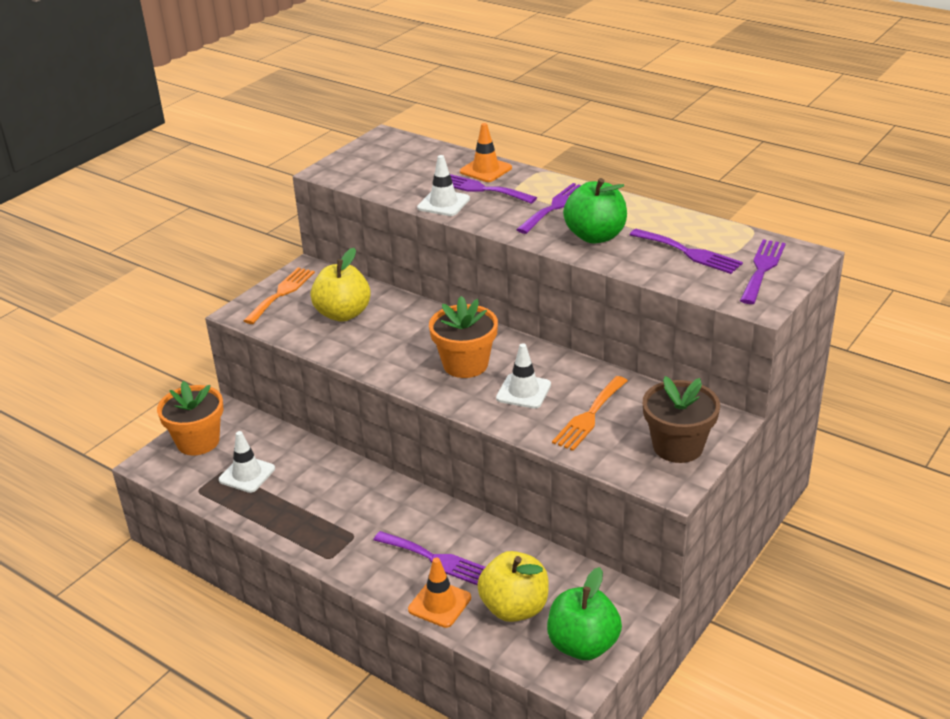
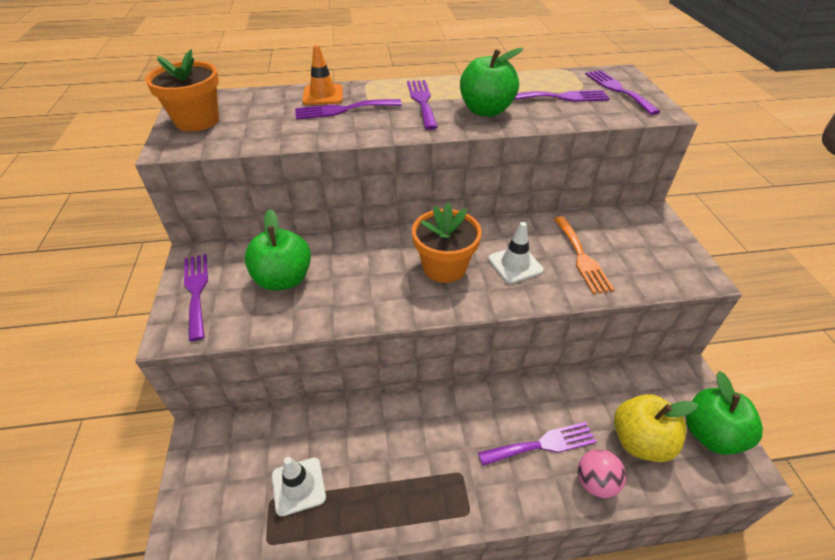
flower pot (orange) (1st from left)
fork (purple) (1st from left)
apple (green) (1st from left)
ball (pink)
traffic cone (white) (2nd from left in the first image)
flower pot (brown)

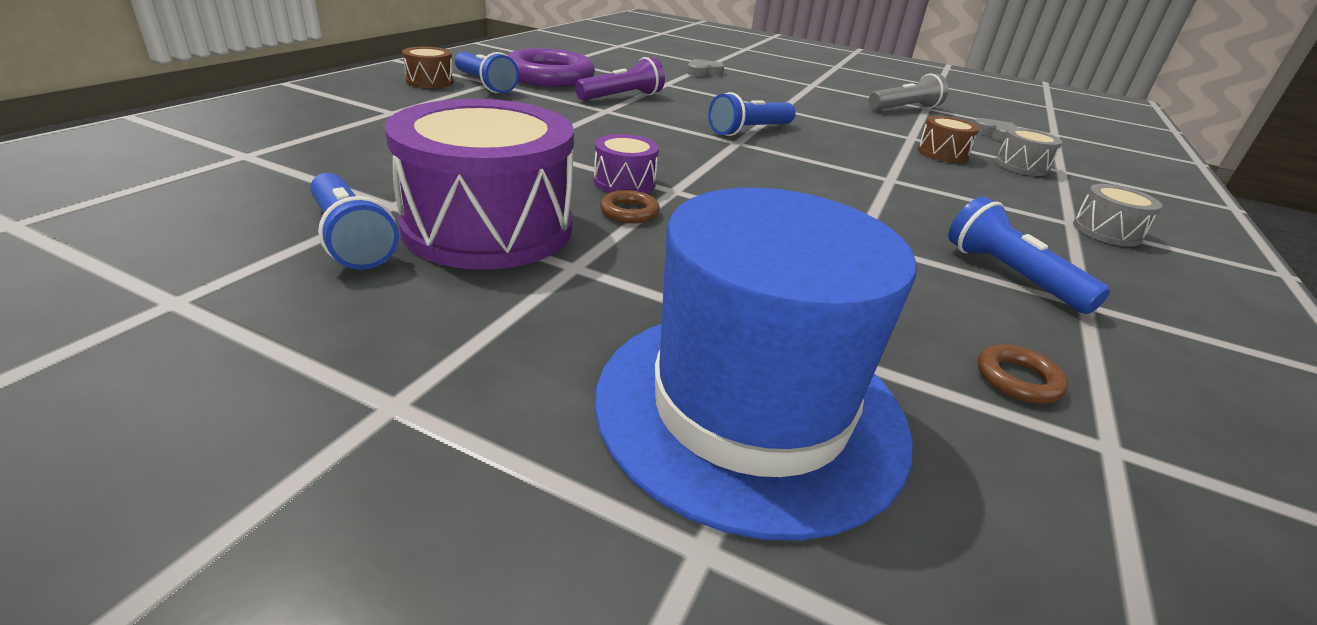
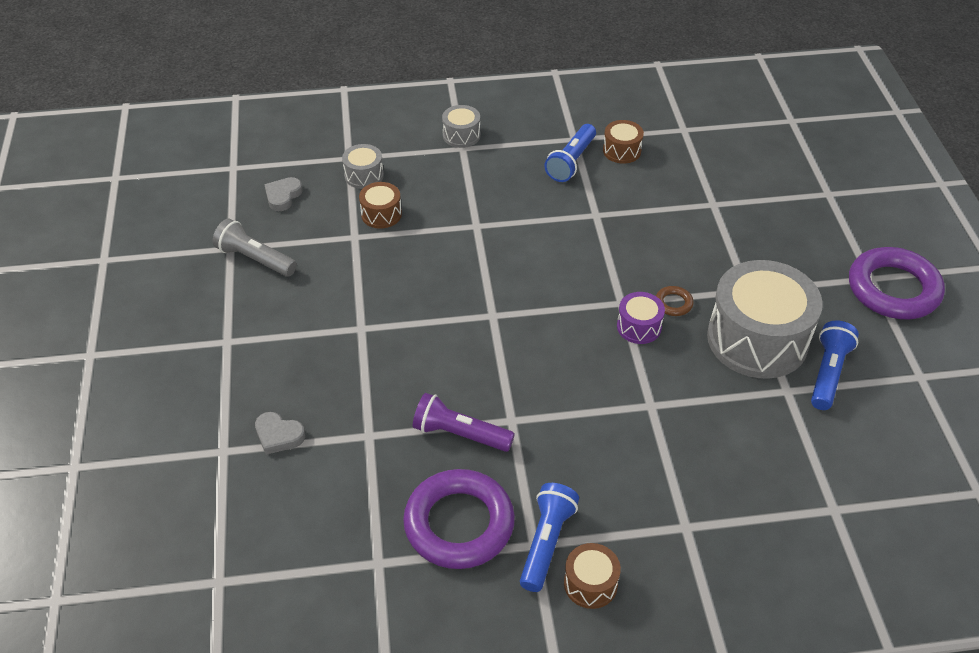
drum (brown) (3rd from left)
drum (grey) (3rd from left)
ring (purple) (2nd from left)
hat (blue)
flashlight (blue) (3rd from left in the first image)
ring (brown) (2nd from left in the first image)

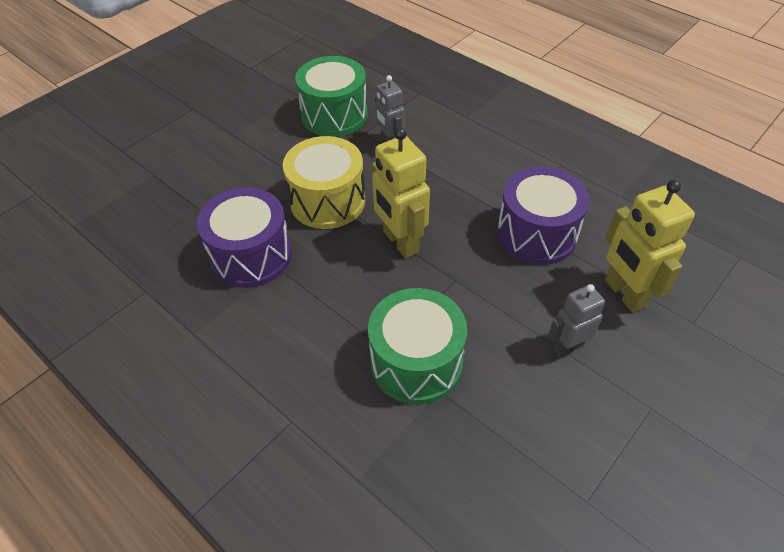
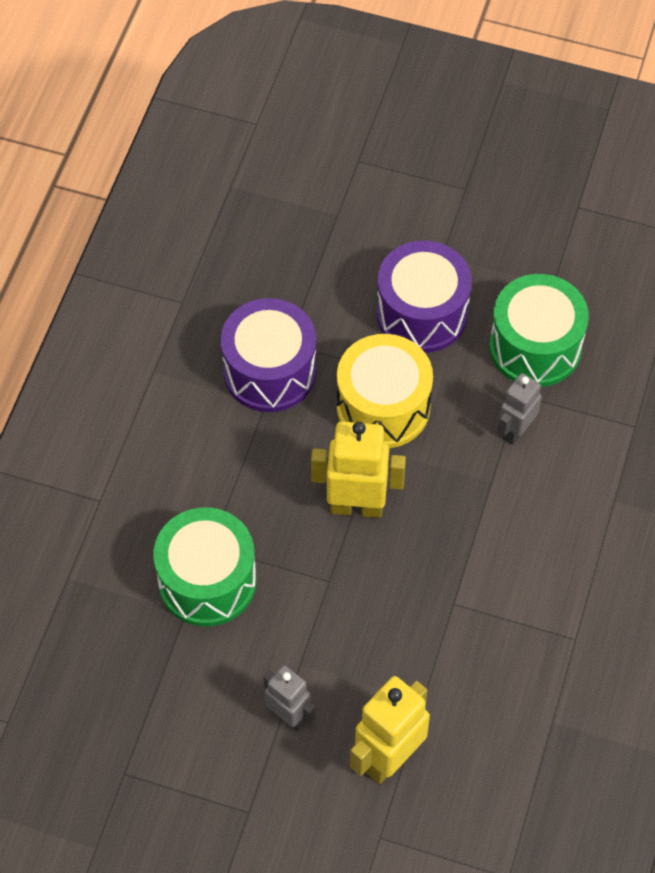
robot (yellow) (1st from left)
drum (purple) (2nd from left)

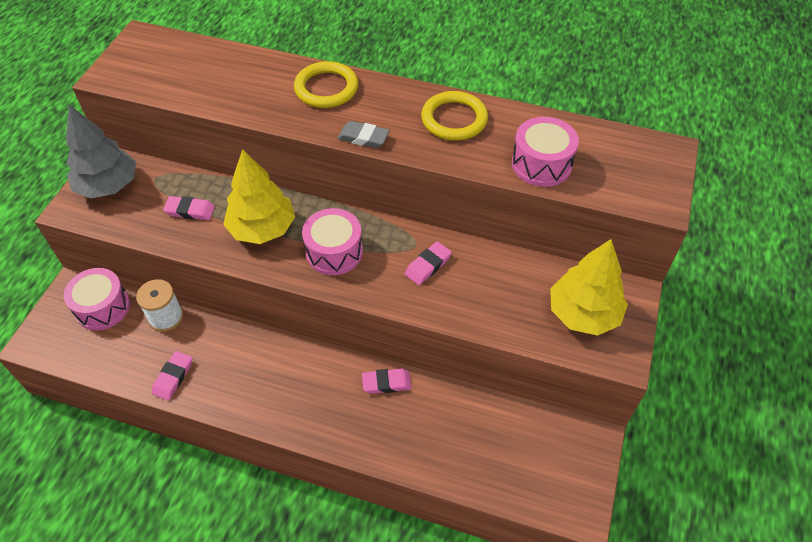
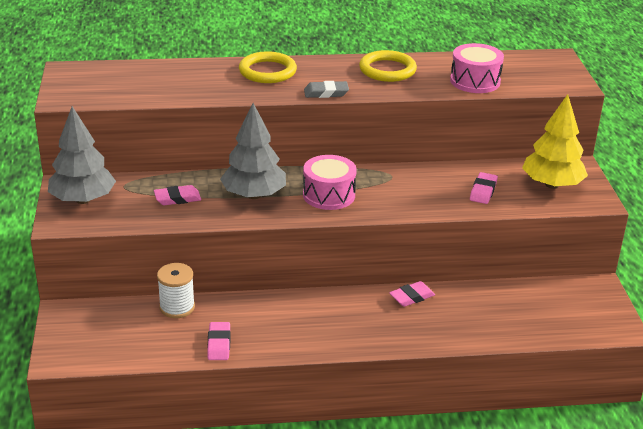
tree (grey) (2nd from left)
eraser (pink) (4th from left)
drum (pink) (1st from left in the first image)

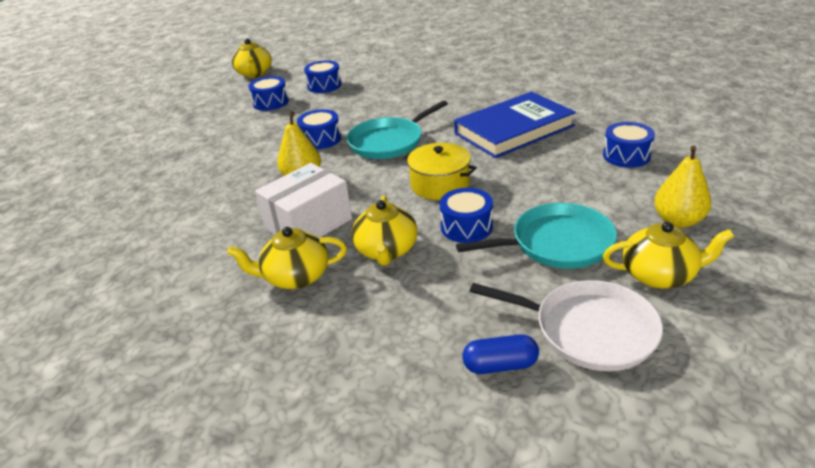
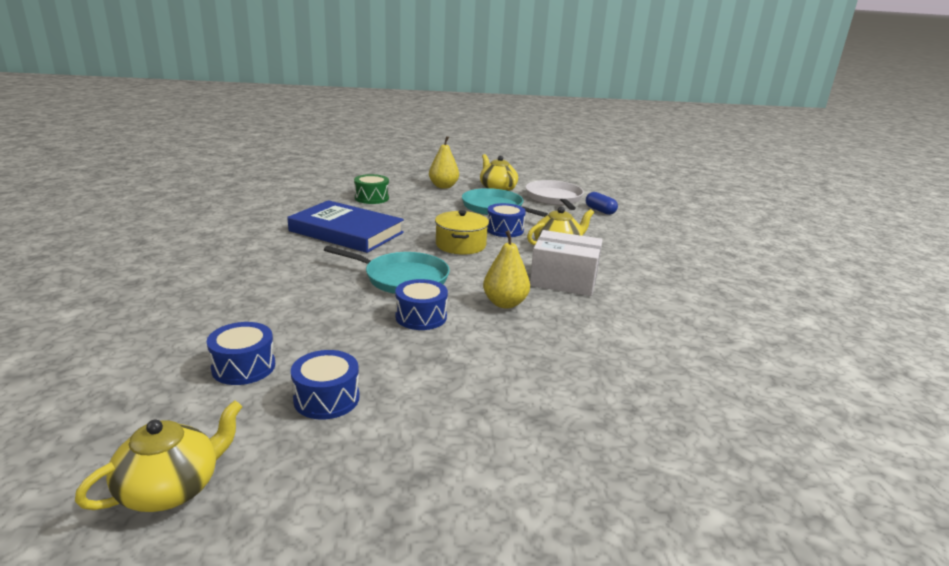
drum (green)
teapot (yellow) (2nd from left in the first image)

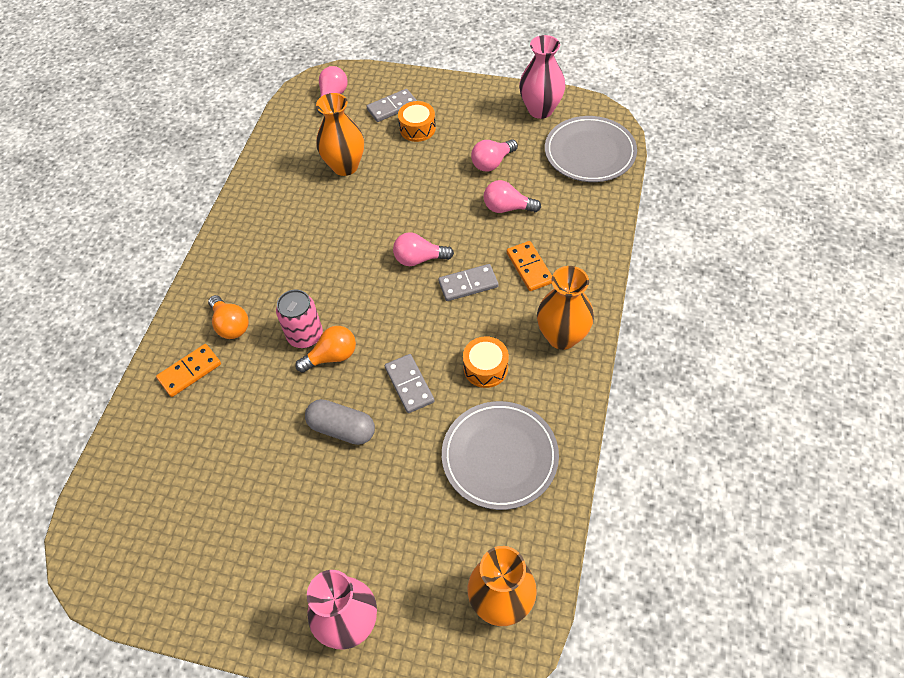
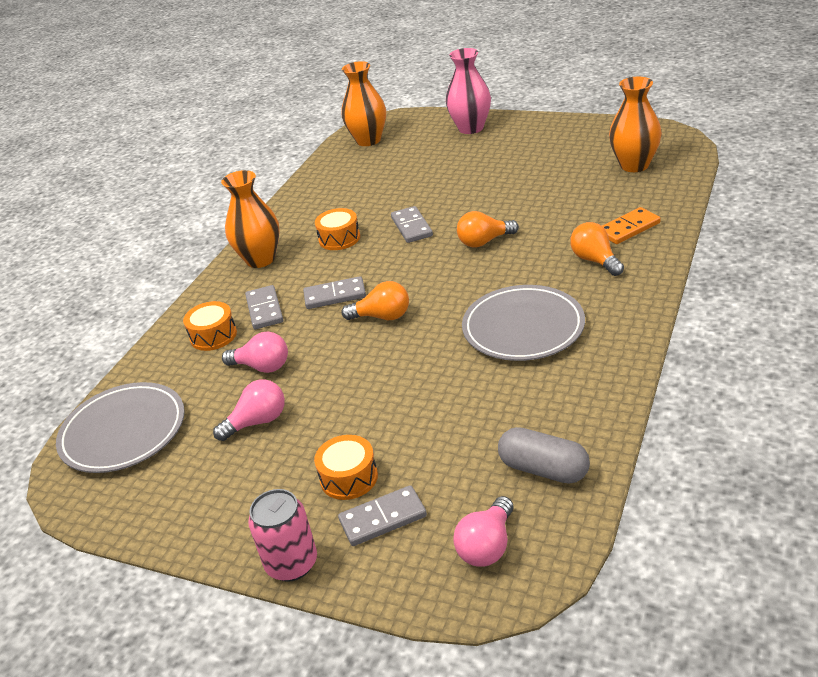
drum (orange) (1st from left)
domino (grey) (1st from left)
can (pink)
light bulb (orange) (1st from left)
plate (grey) (2nd from left)
capsule (grey)
vase (orange) (3rd from left)
vase (pink) (2nd from left in the first image)

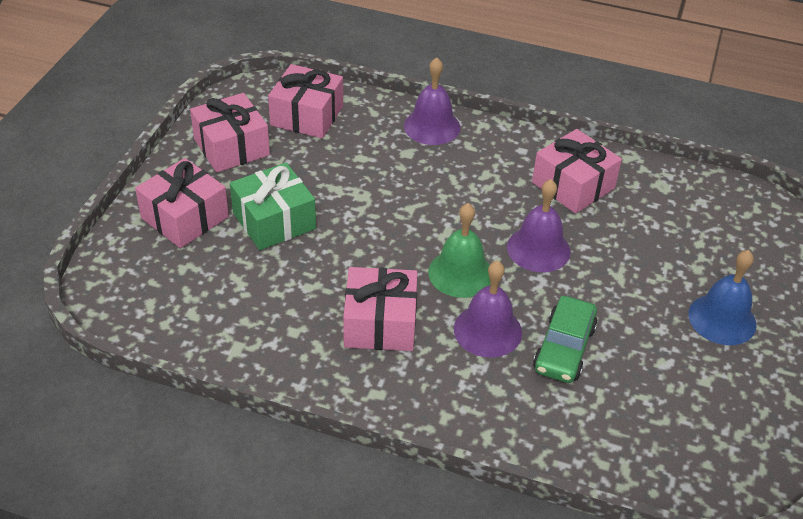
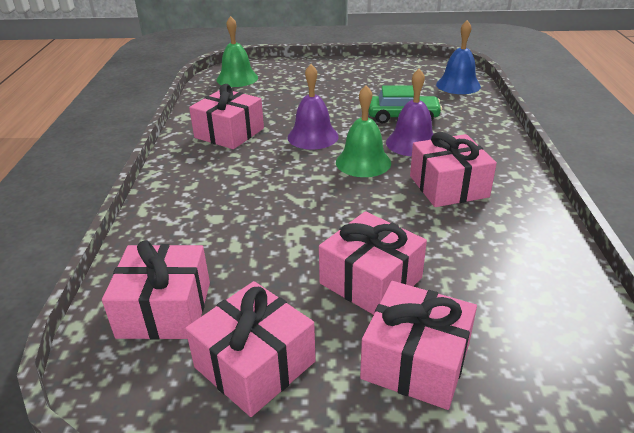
bell (green) (1st from left)
gift (pink) (4th from left)
bell (blue)
bell (purple) (1st from left in the first image)

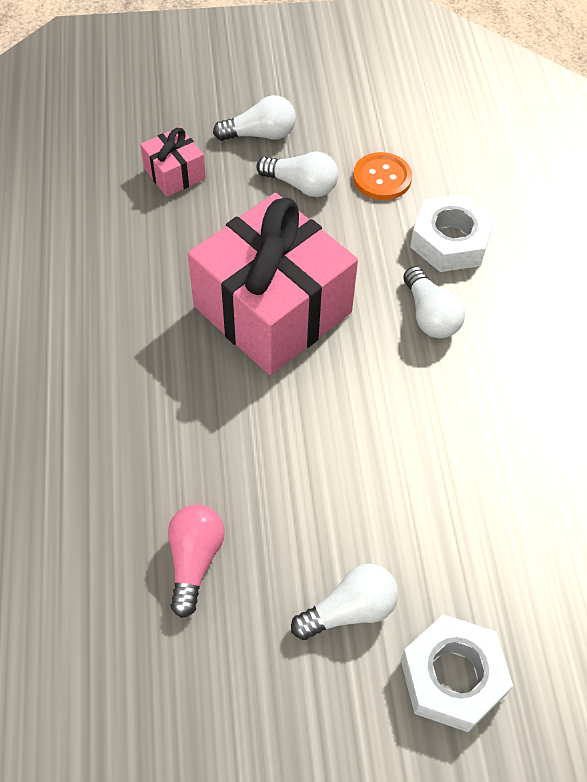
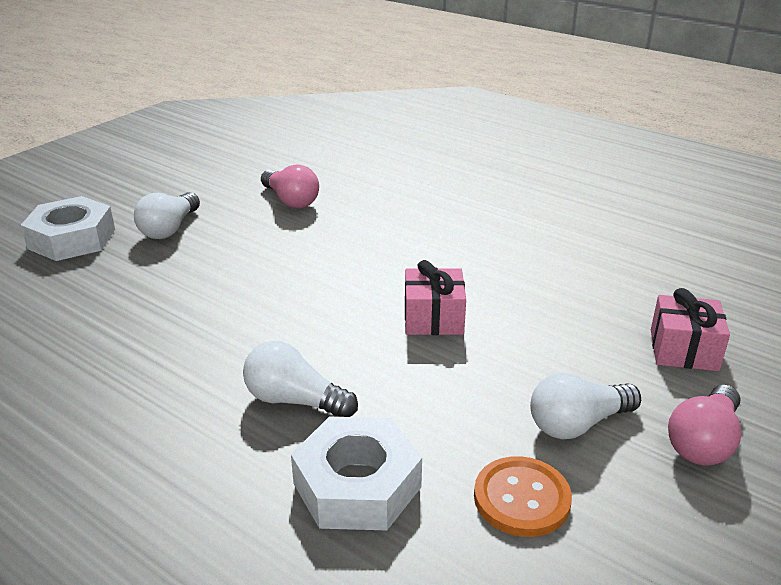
gift (pink) (1st from left)
light bulb (pink) (2nd from left)

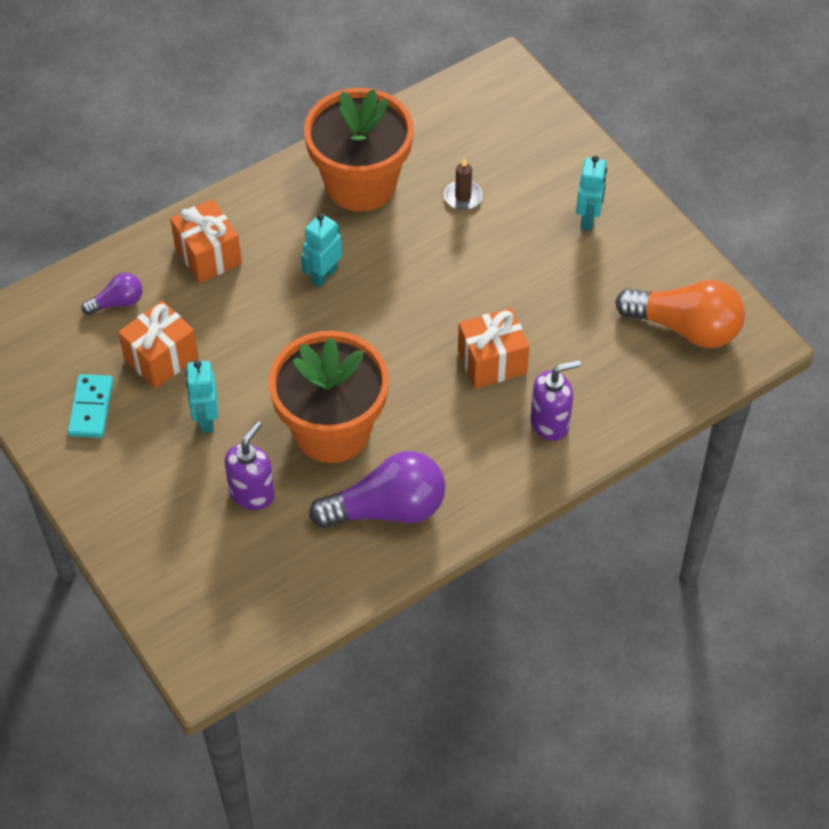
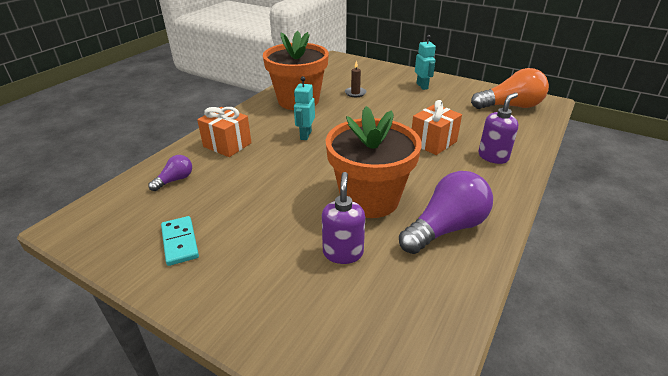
gift (orange) (1st from left in the first image)
robot (turquoise) (1st from left in the first image)

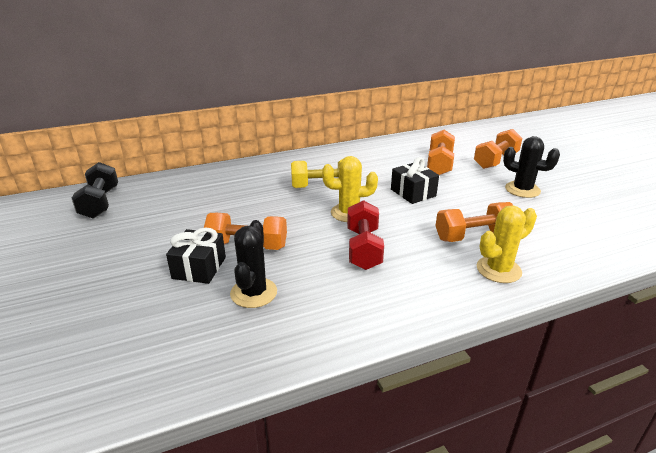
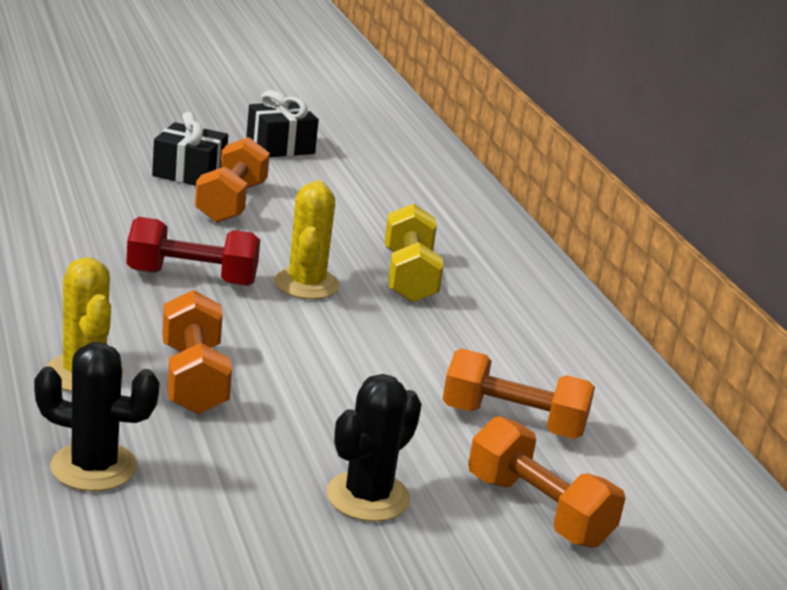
cactus (black) (1st from left)
gift (black) (2nd from left)
dumbbell (black)

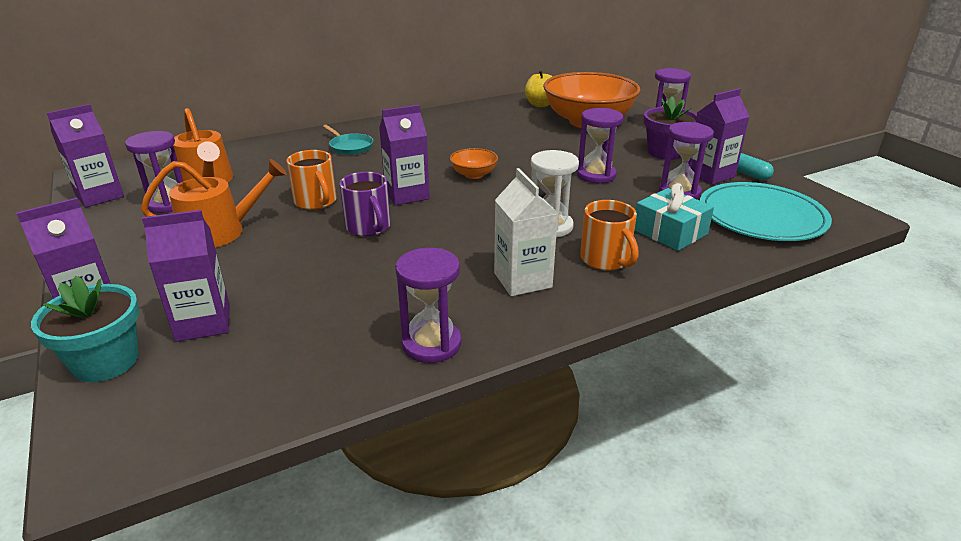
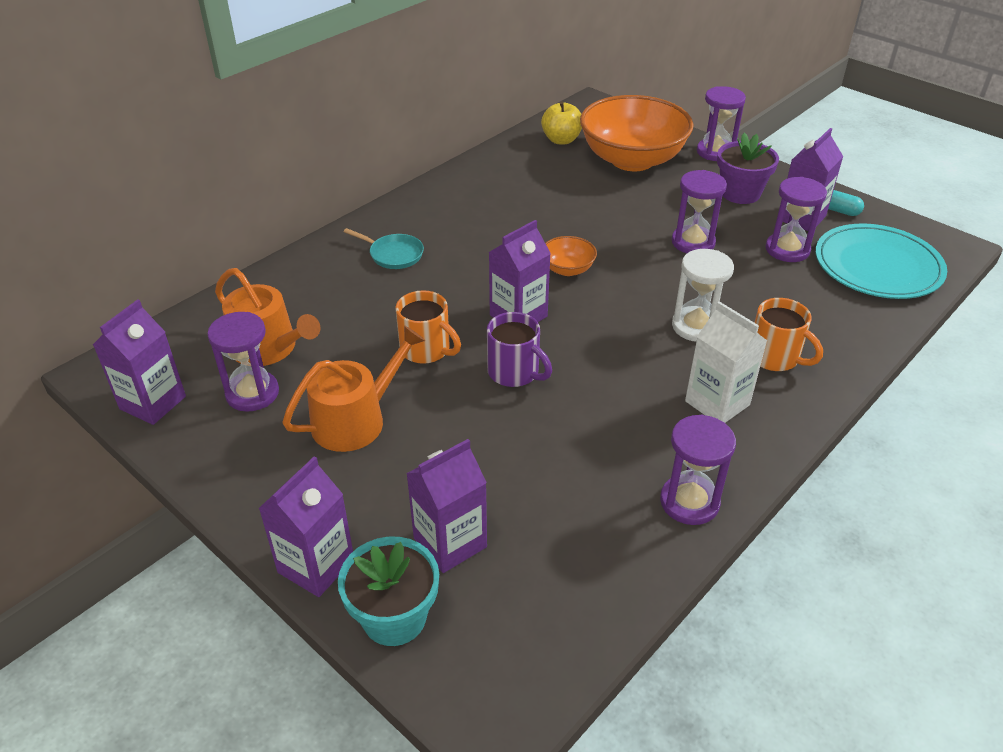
gift (turquoise)

